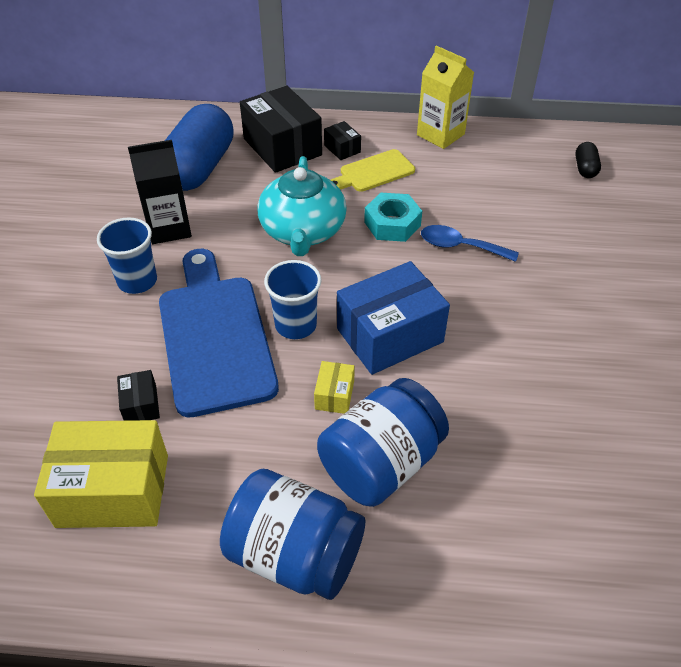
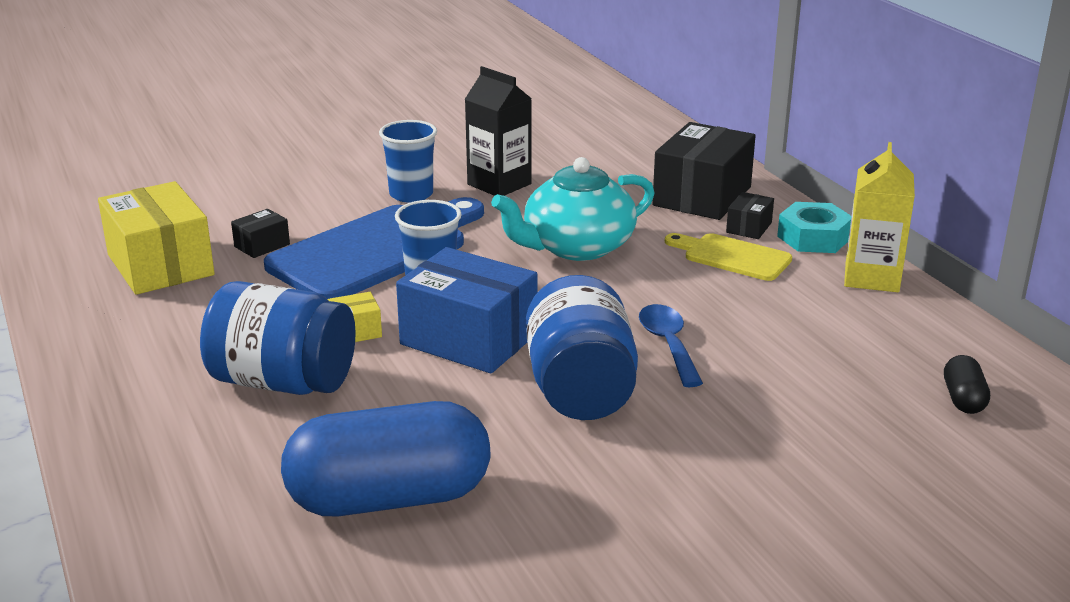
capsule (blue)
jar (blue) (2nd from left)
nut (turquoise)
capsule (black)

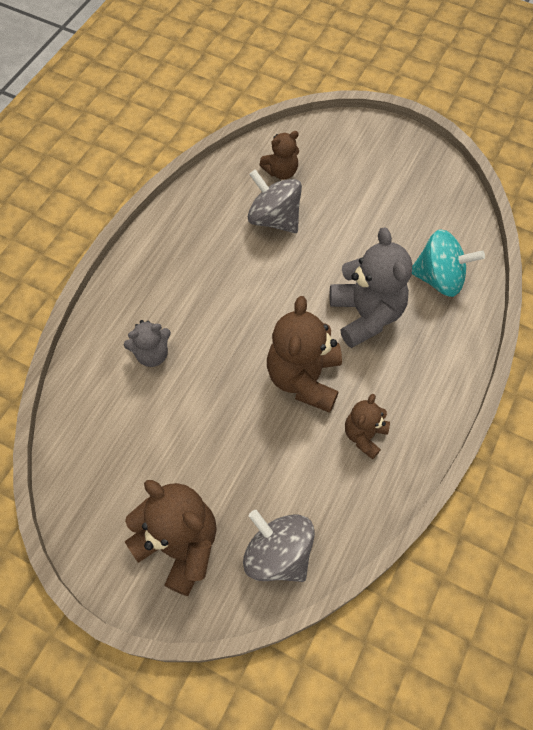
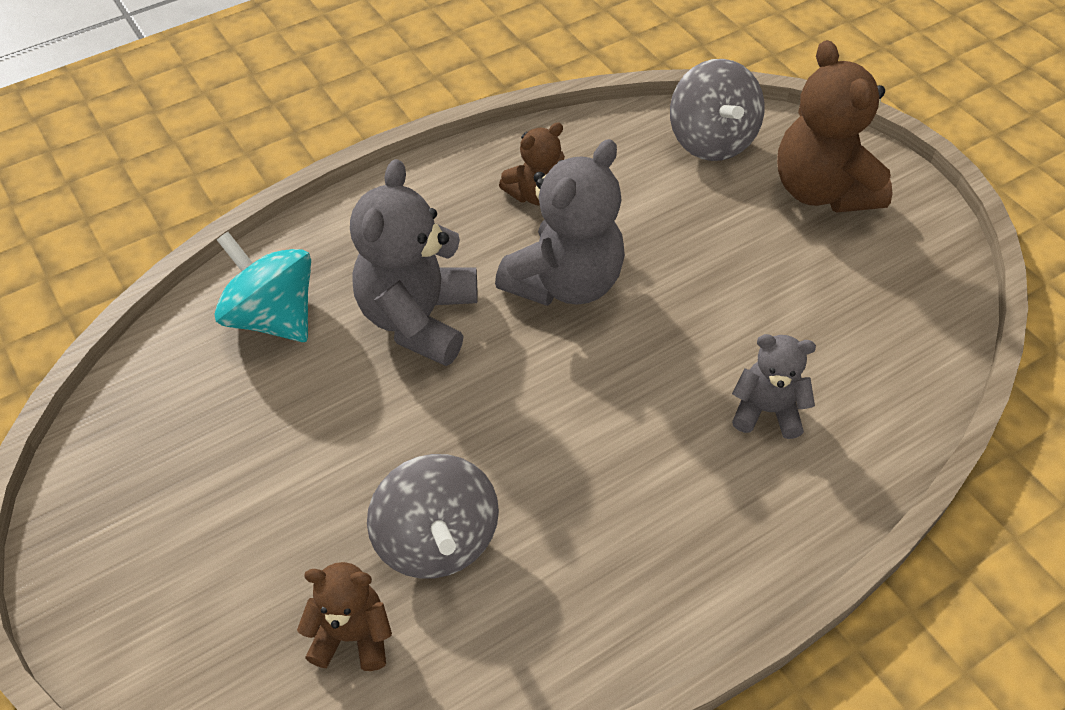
teddy bear (grey) (2nd from left)

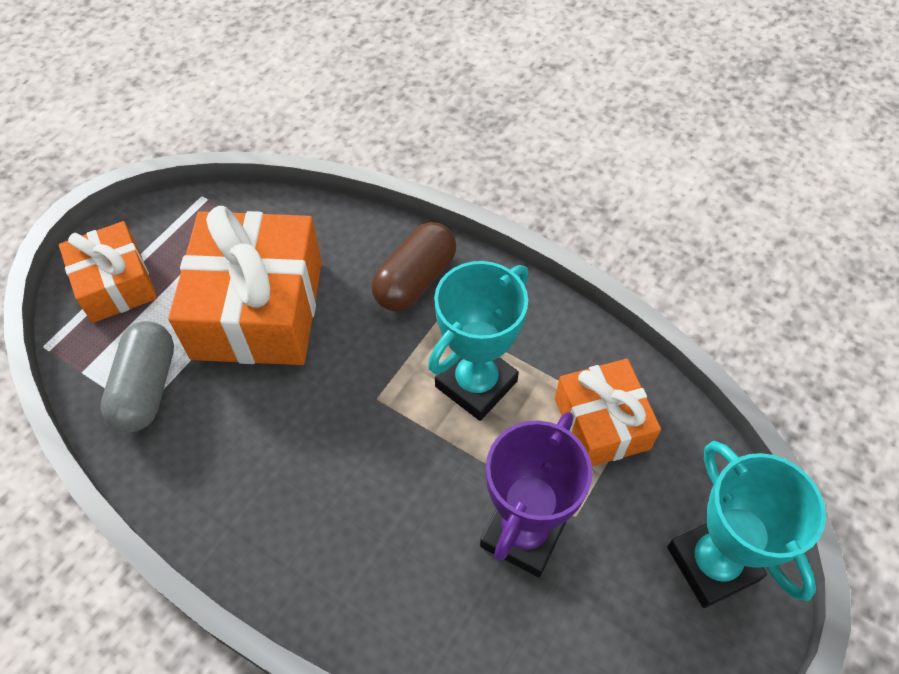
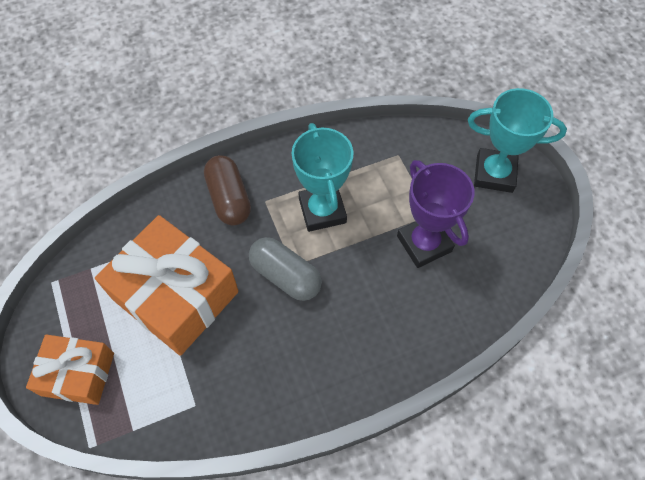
capsule (grey)
gift (orange) (3rd from left in the first image)

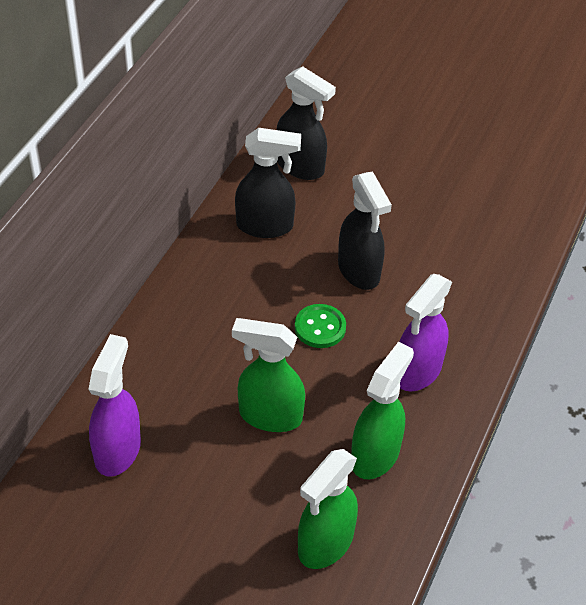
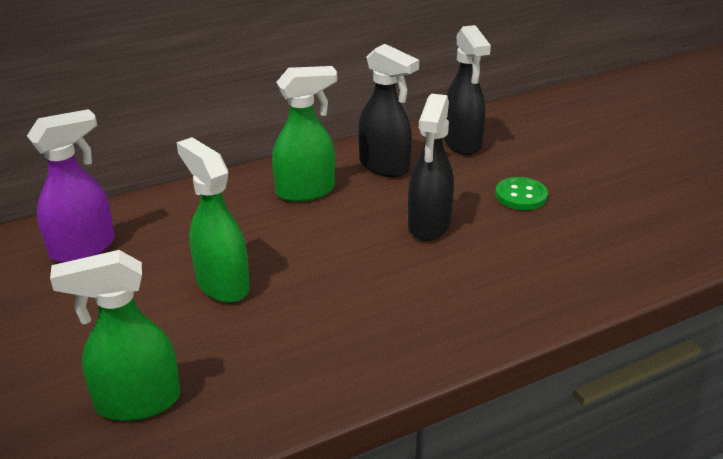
spray bottle (green) (3rd from left)
button (green)
spray bottle (purple) (2nd from left in the first image)

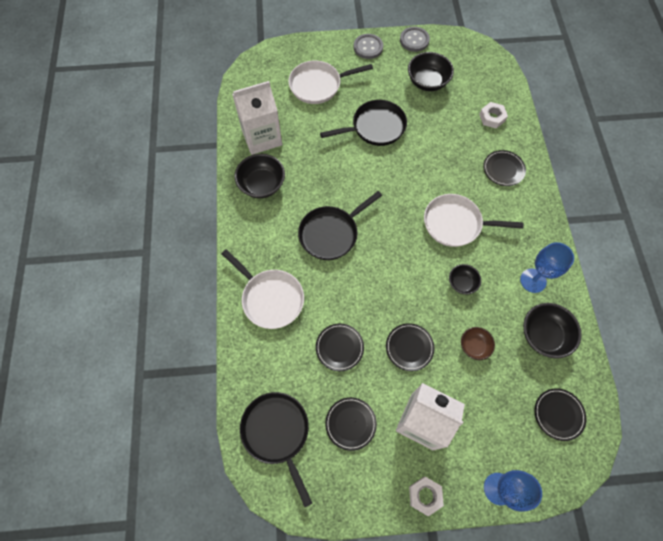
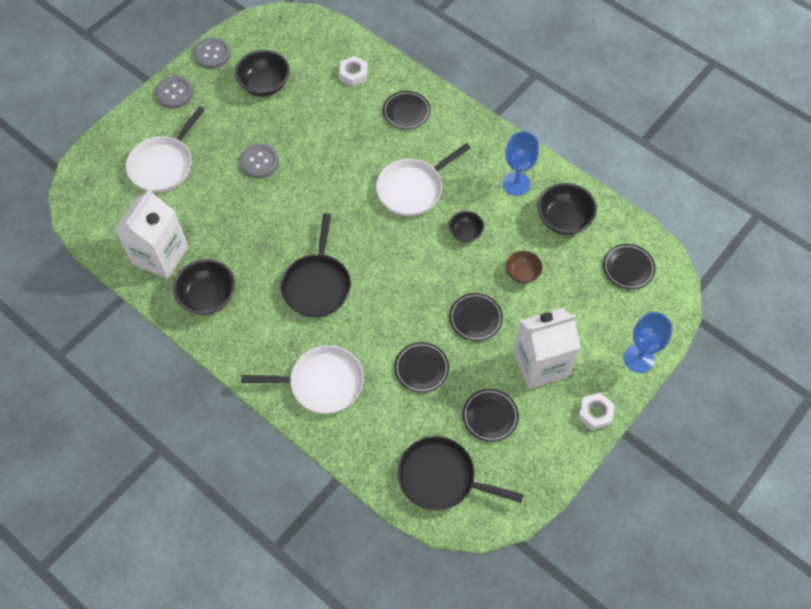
button (grey) (3rd from left)

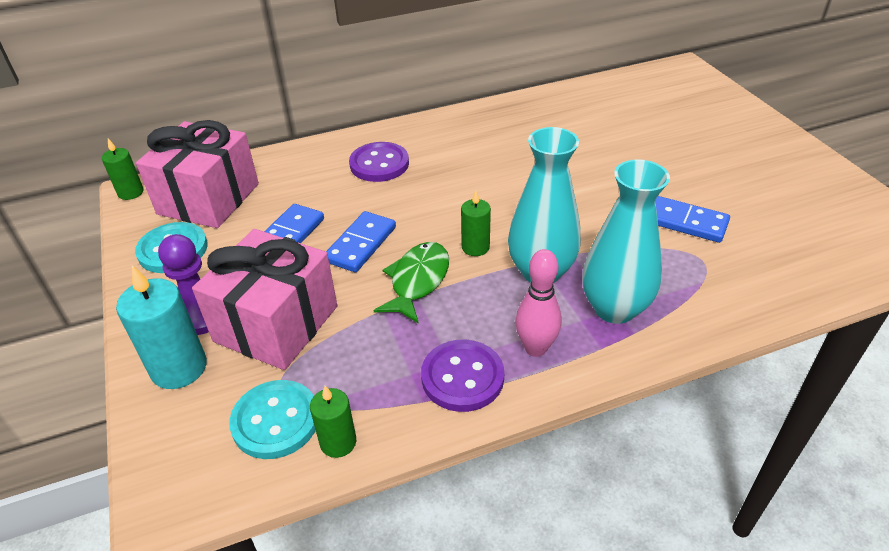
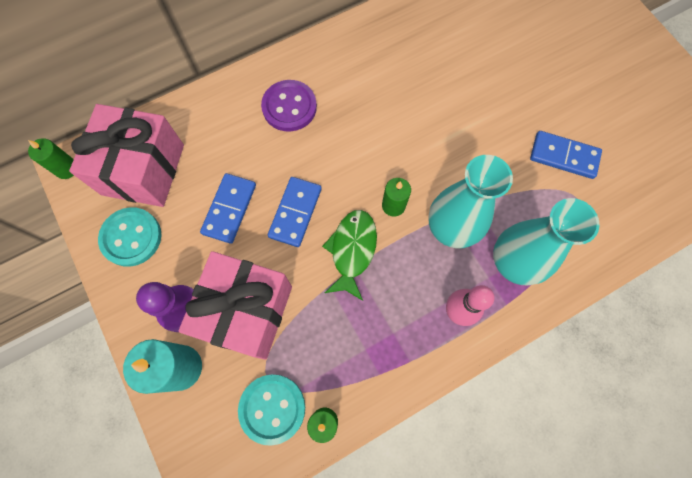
button (purple) (2nd from left in the first image)

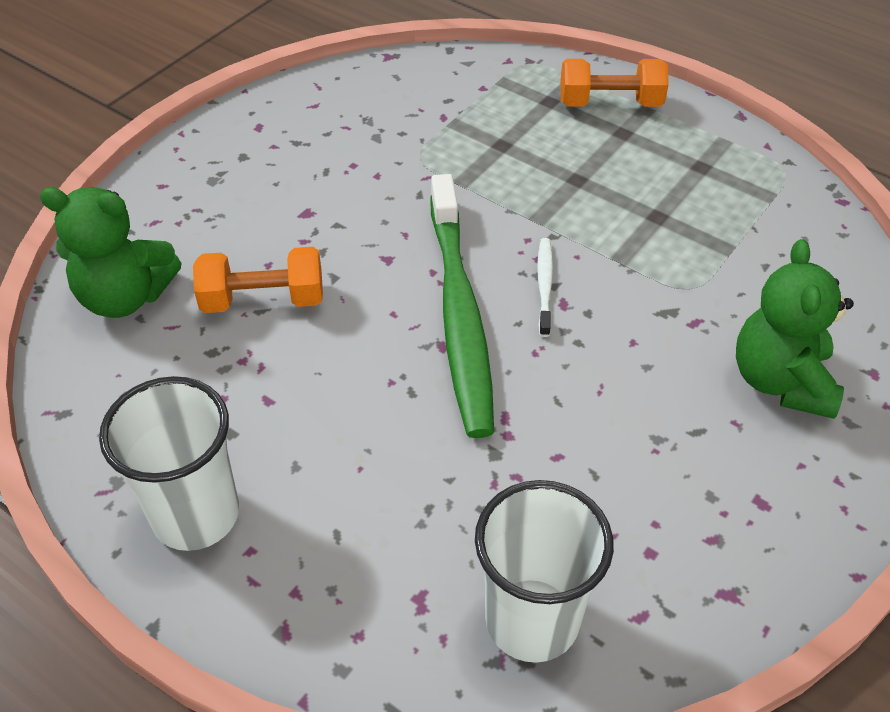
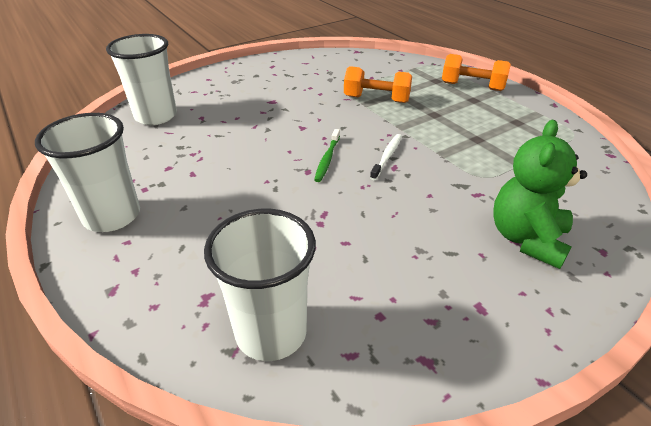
cup (white) (2nd from left)
toothbrush (green)
dumbbell (orange) (1st from left)

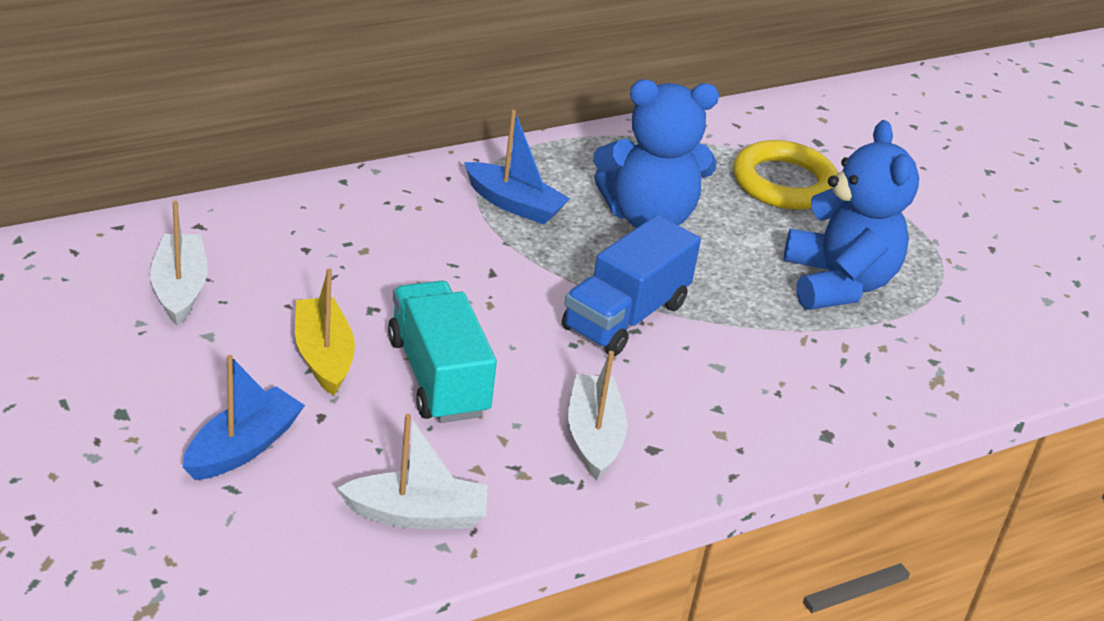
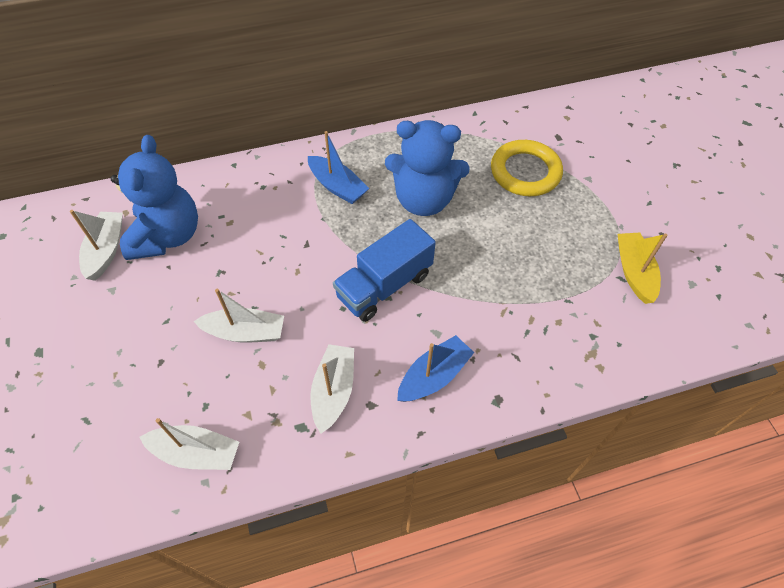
teddy bear (blue) (1st from left)
boat (white) (3rd from left)
boat (blue) (2nd from left)
boat (yellow)

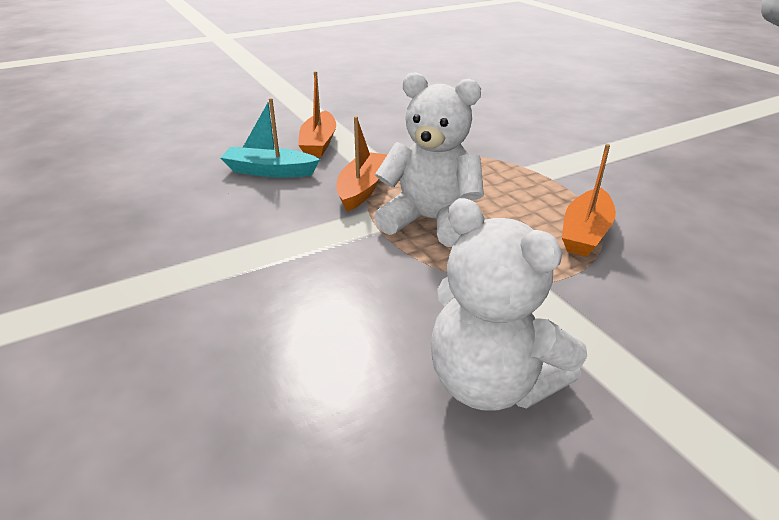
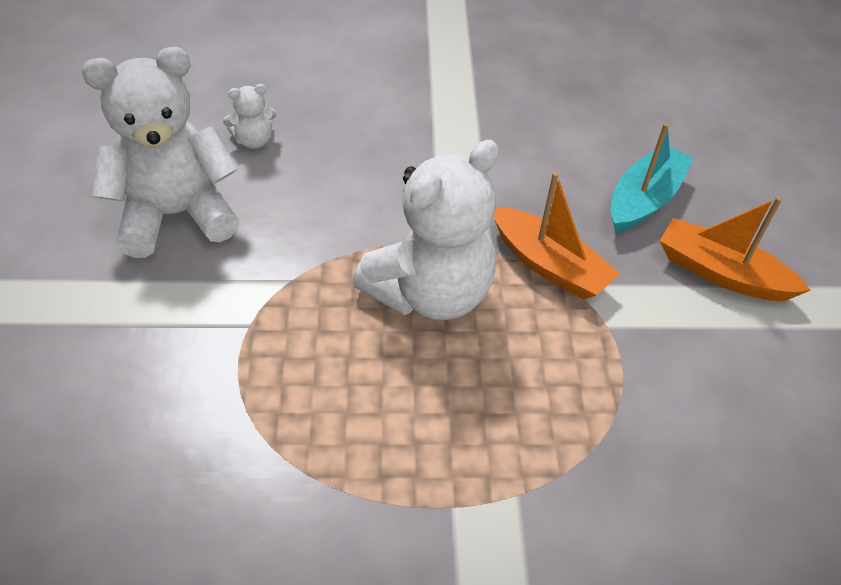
teddy bear (white) (2nd from left)
boat (orange) (3rd from left in the first image)

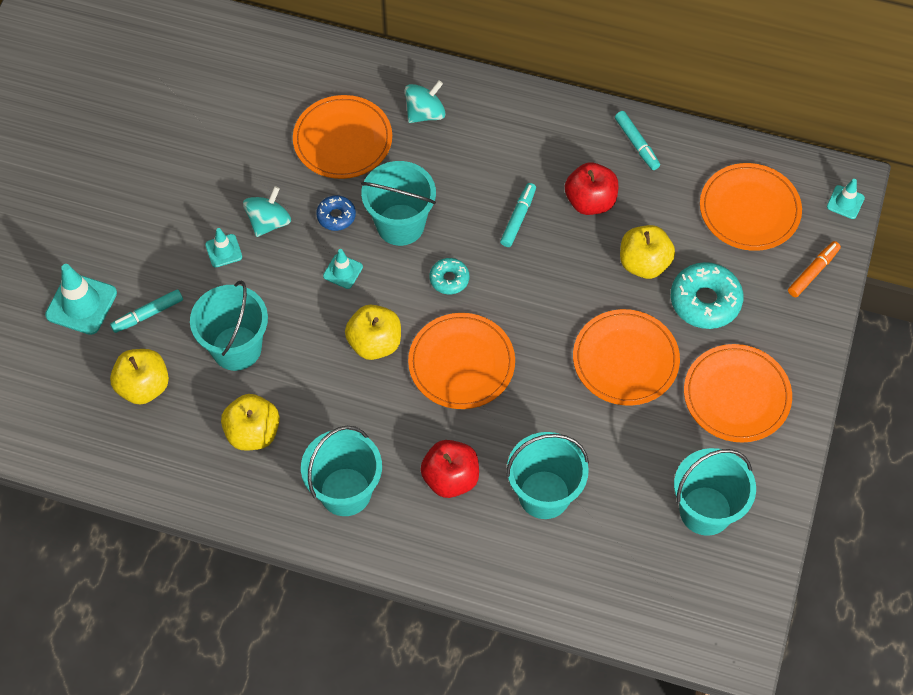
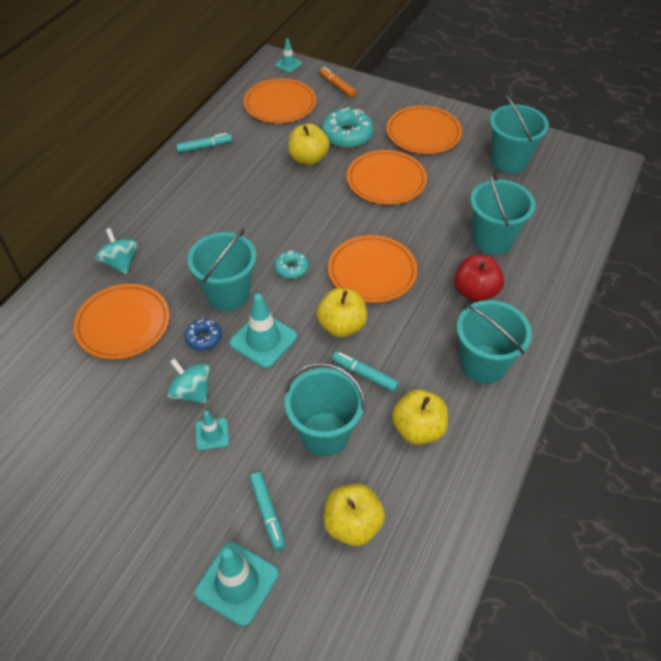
traffic cone (turquoise) (3rd from left)
marker (turquoise) (3rd from left)
apple (red) (2nd from left in the first image)

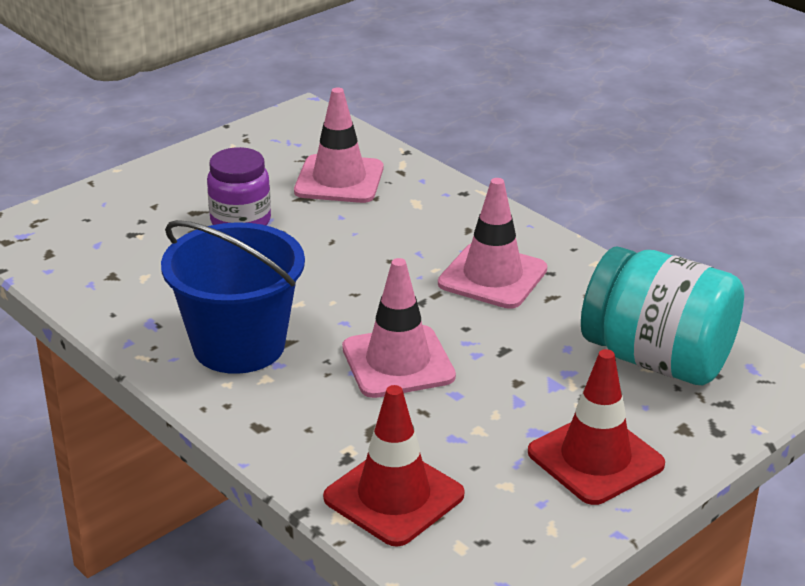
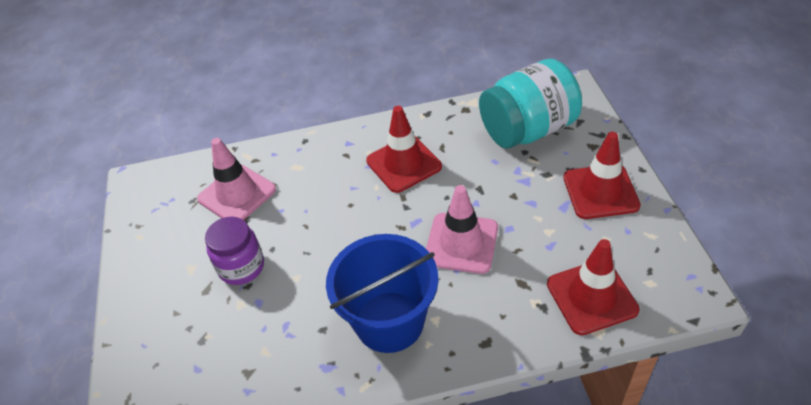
traffic cone (red) (1st from left)

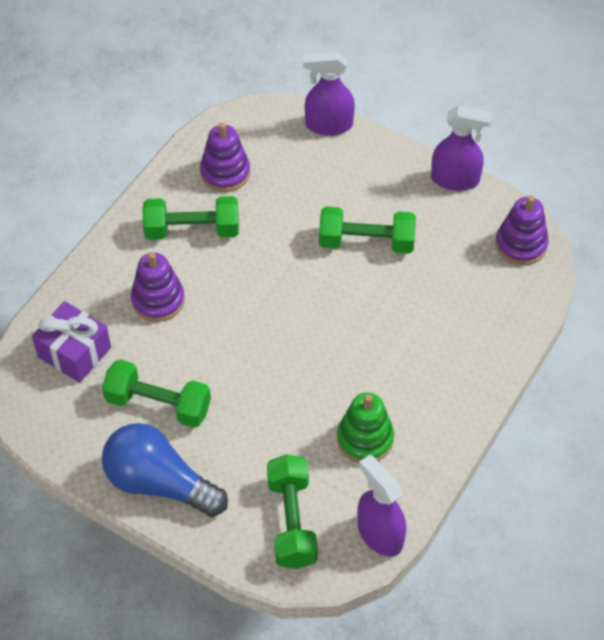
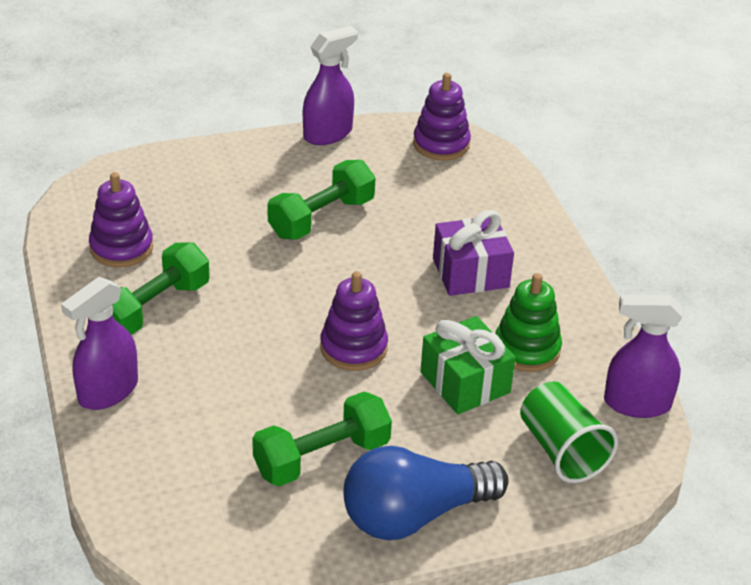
spray bottle (purple) (1st from left)
stacking toy (purple) (2nd from left)
gift (green)
gift (purple)
cup (green)

